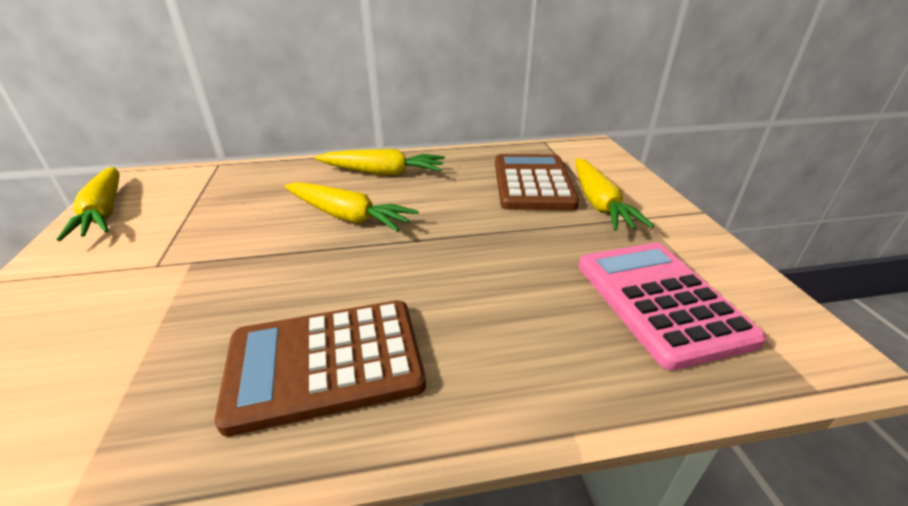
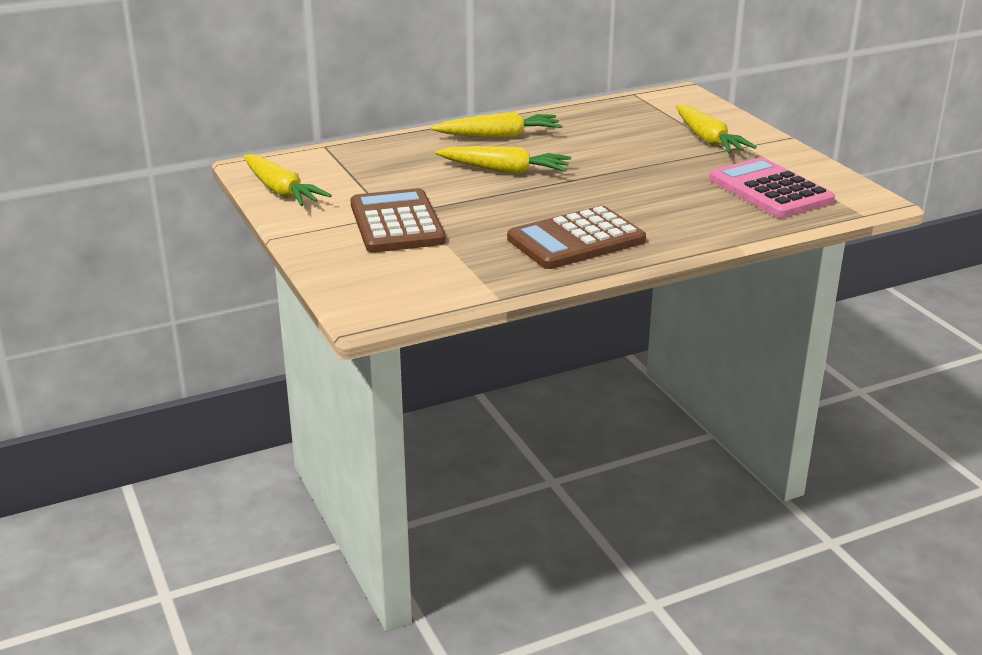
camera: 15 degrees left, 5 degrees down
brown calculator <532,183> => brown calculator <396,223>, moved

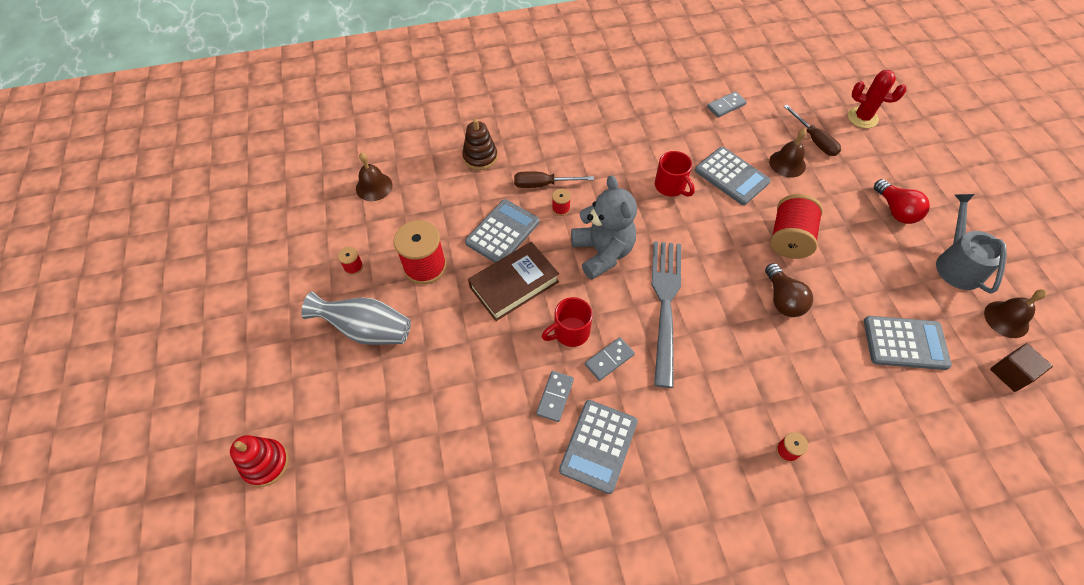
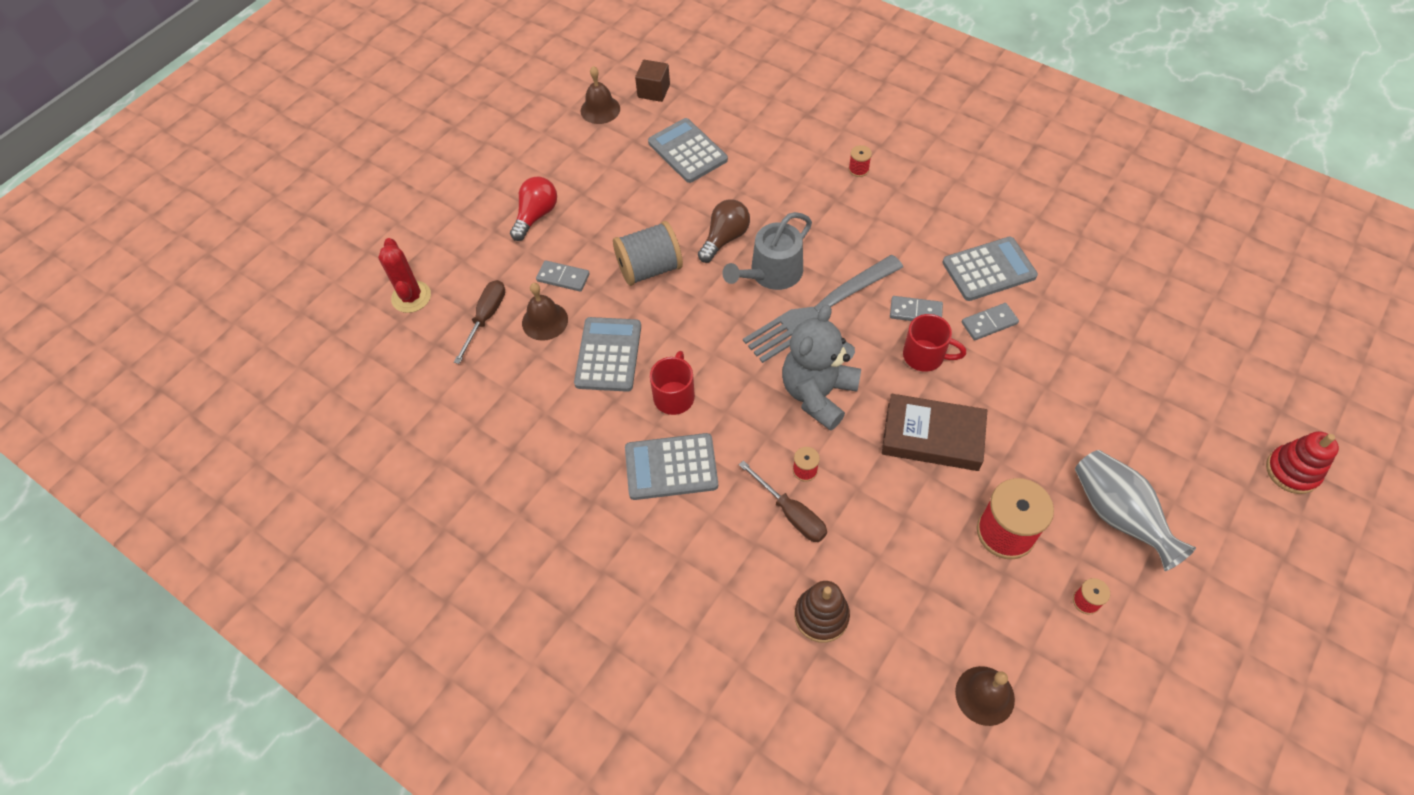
camera: 130 degrees left, 0 degrees up
grey domino <726,106> => grey domino <563,277>, moved
red spool <789,239> => grey spool <649,268>
grey watering can <957,264> => grey watering can <772,273>, moved
grey calculator <502,232> => grey calculator <671,467>, moved

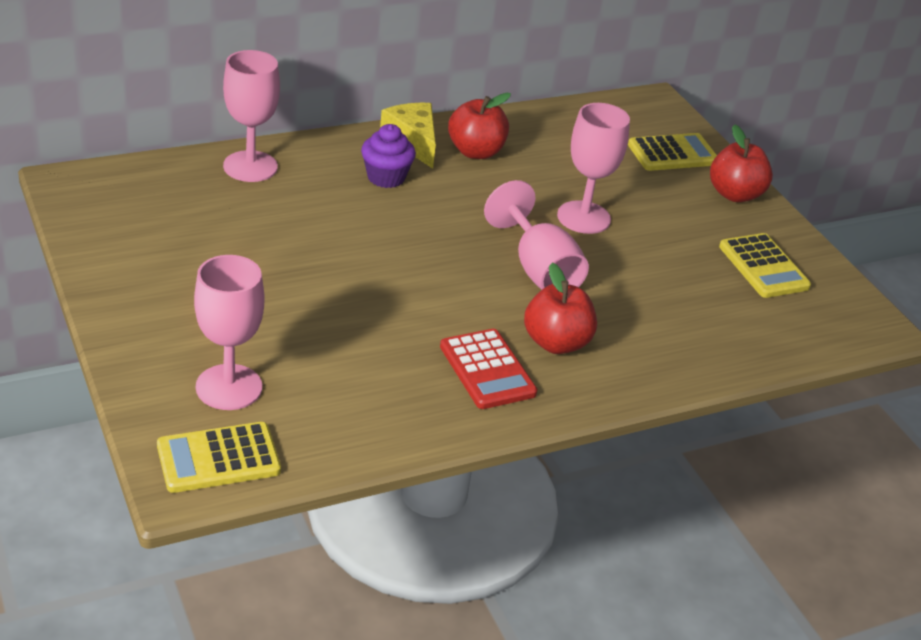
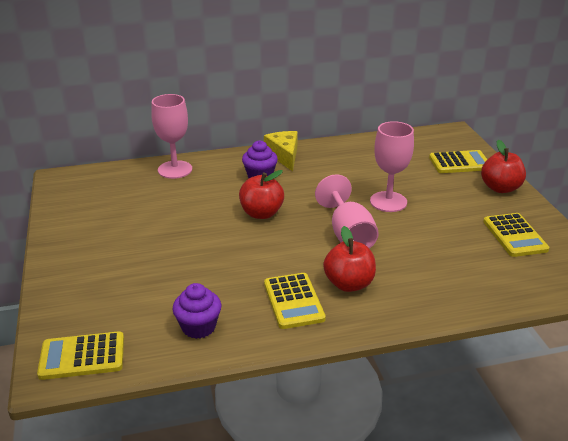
camera: 15 degrees right, 5 degrees down
red apple <475,152> => red apple <261,213>, moved
pink goblet <229,387> => nothing
red calculator <487,370> => yellow calculator <294,301>
nothing => purple cupcake <198,327>

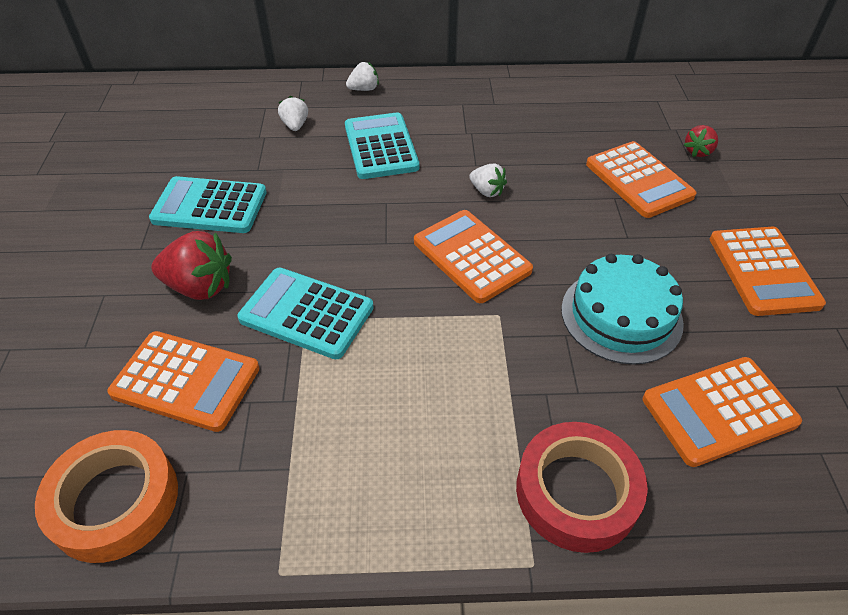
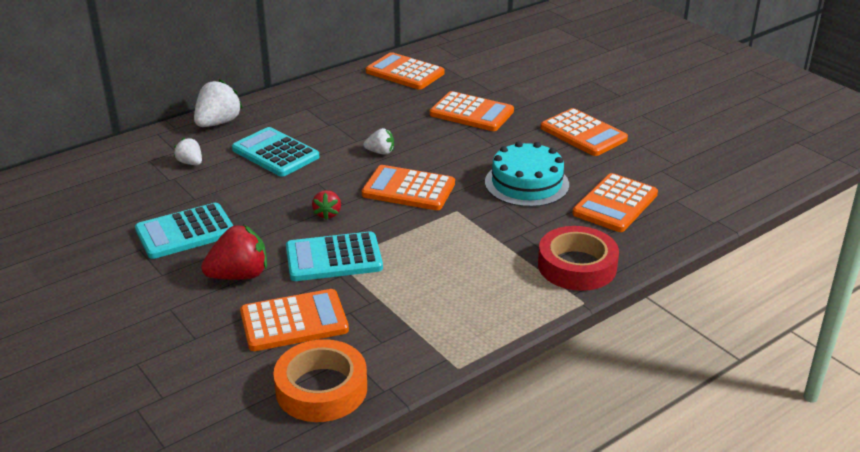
camera: 35 degrees left, 15 degrees down
white strawberry <364,89> => white strawberry <218,123>, x1.76
red strawberry <698,151> => red strawberry <327,214>, moved
nothing => orange calculator <405,72>

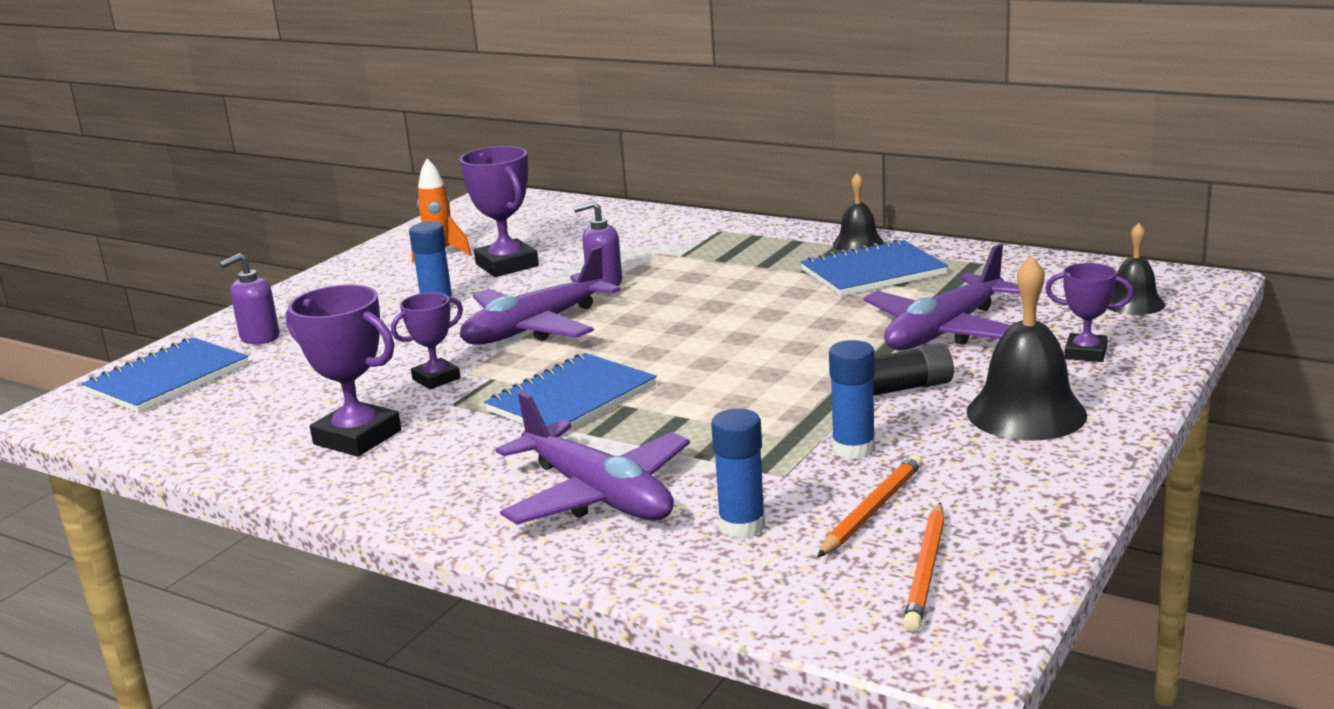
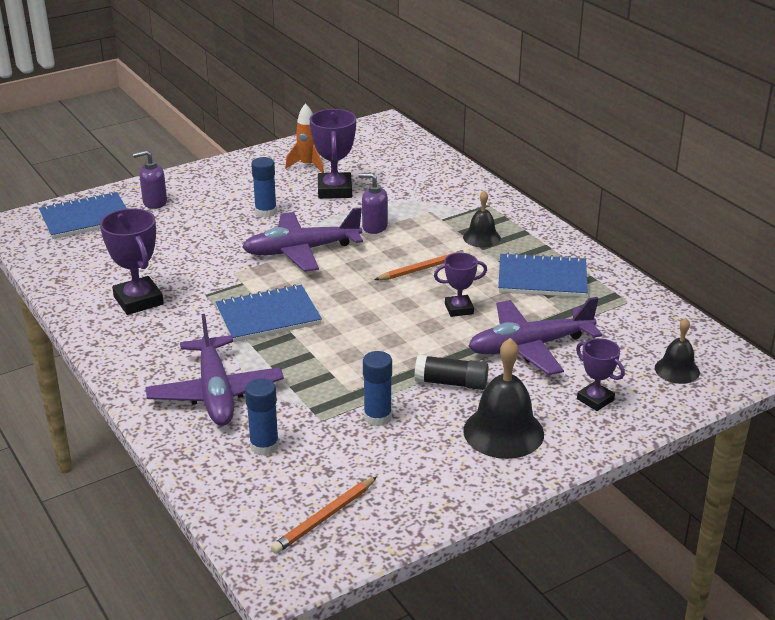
camera: 25 degrees right, 10 degrees up
black bell <858,243> => black bell <481,237>, moved
purple trophy <436,379> => purple trophy <459,309>, moved
orange pencil <872,510> => orange pencil <424,268>, moved

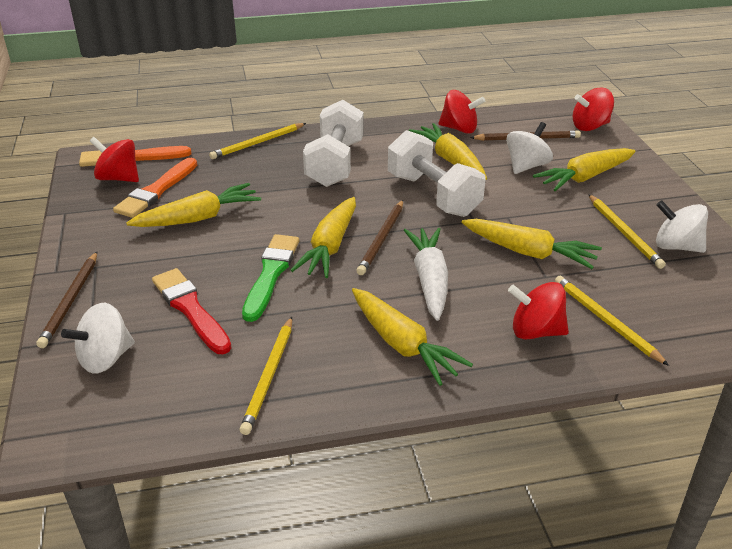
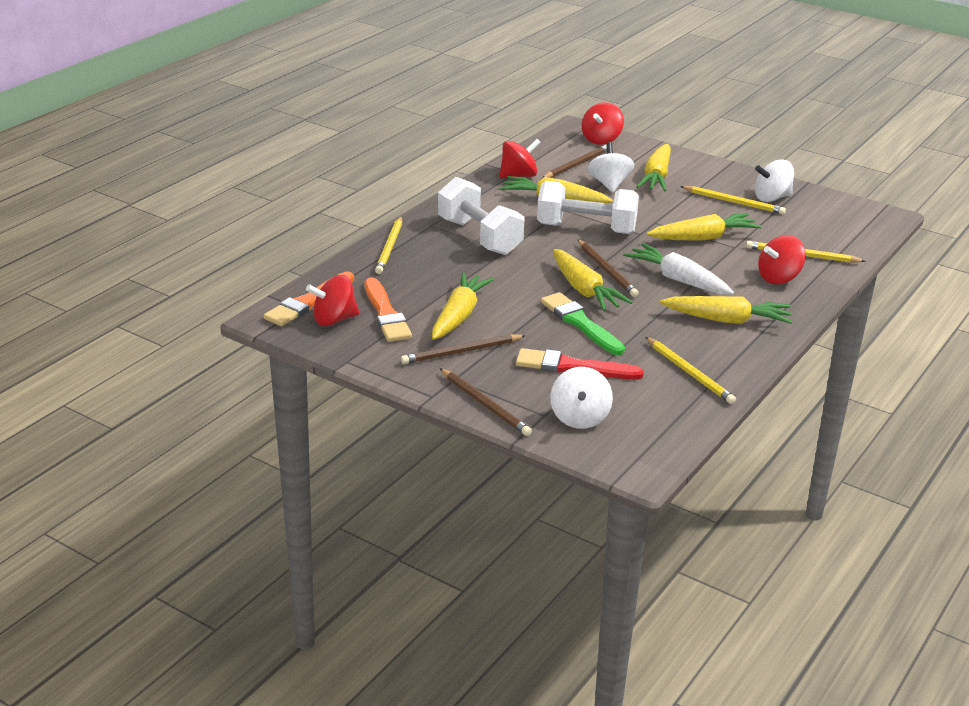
camera: 45 degrees left, 5 degrees down
nothing => brown pencil <462,352>

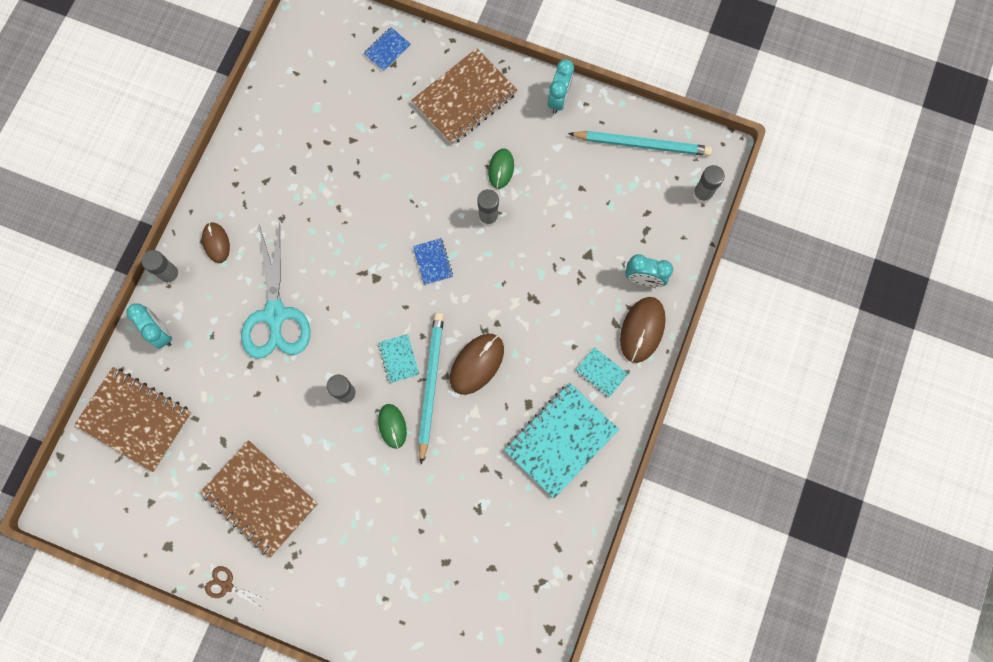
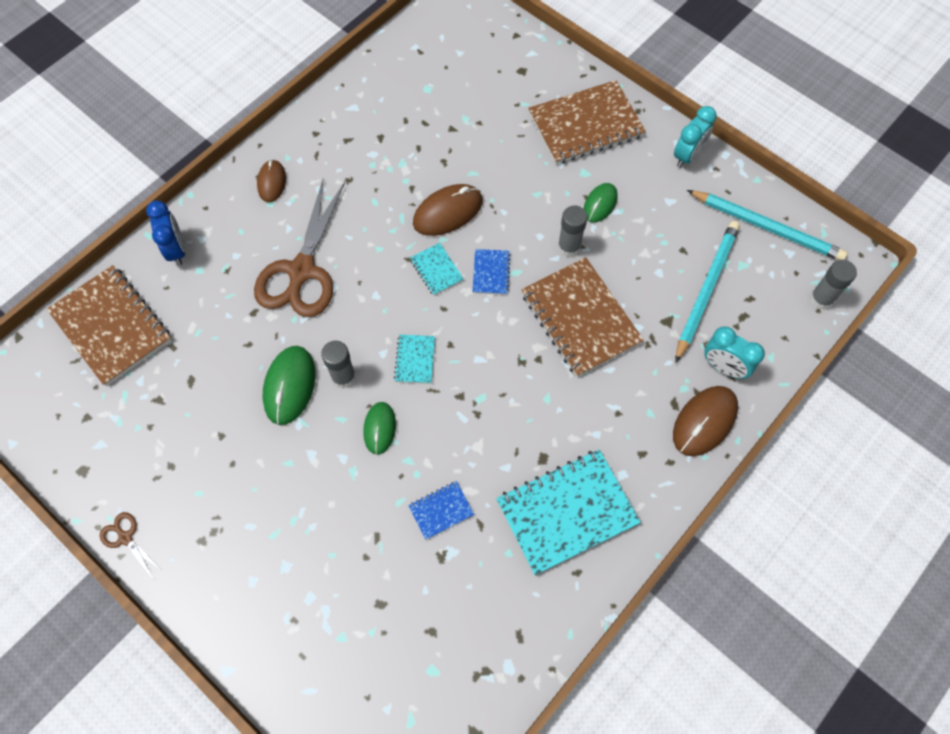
camera: 20 degrees right, 10 degrees down
blue notebook <387,50> => blue notebook <441,511>, moved
turquoise scissors <275,314> => brown scissors <302,270>
grey glue stick <171,275> => nothing
turquoise clock <161,332> => blue clock <177,250>
turquoise pencil <430,384> => turquoise pencil <706,290>, moved
brown mouse <477,364> => brown mouse <448,212>, moved
turquoise notebook <601,372> => turquoise notebook <436,270>, moved
brown notebook <260,498> => brown notebook <580,318>, moved
nothing => green mouse <289,386>

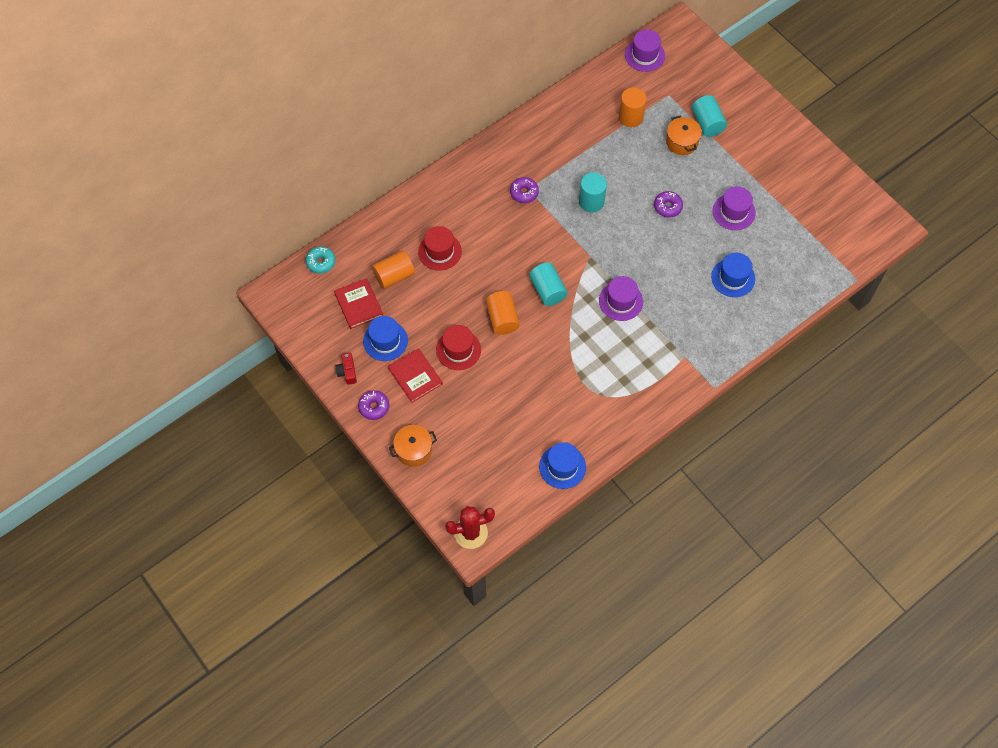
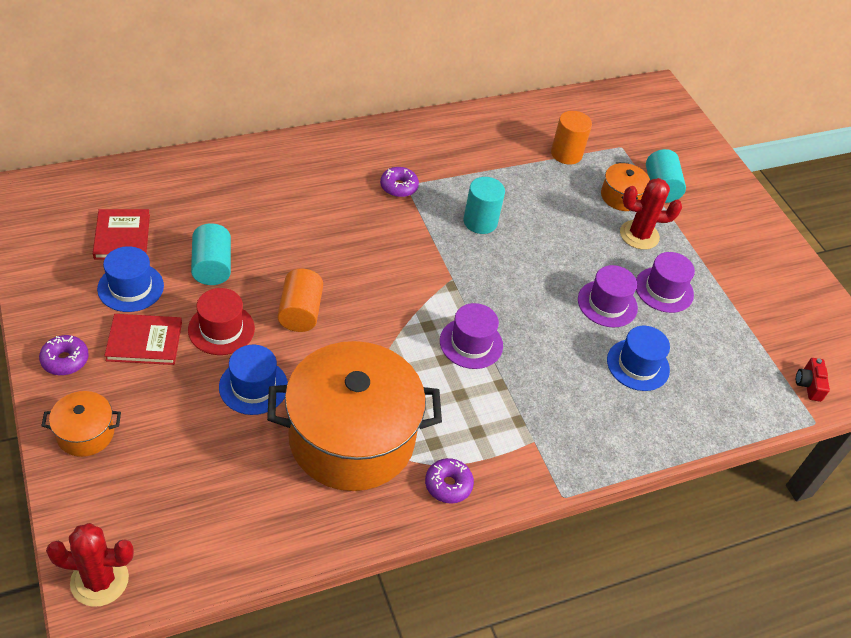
camera: 10 degrees right, 15 degrees down
purple hat <644,55> => purple hat <607,304>, moved
purple donut <667,207> => purple donut <448,485>, moved
red hat <439,251> => nothing
turquoise donut <321,262> => nothing
orange cylinder <394,276> => nothing
turquoise cylinder <547,290> => turquoise cylinder <212,267>, moved
red book <415,376> => red book <144,341>, 75 degrees counterclockwise
red camera <347,372> => red camera <809,385>, moved
blue hat <562,467> => blue hat <253,386>, moved
nothing => red cactus <639,235>
nothing => orange pot <352,438>

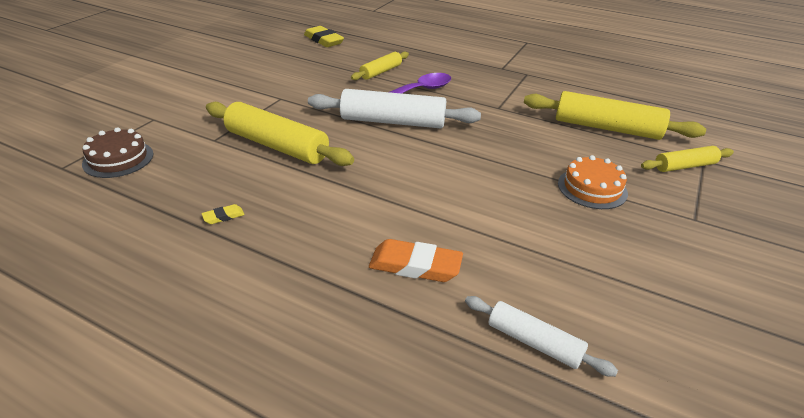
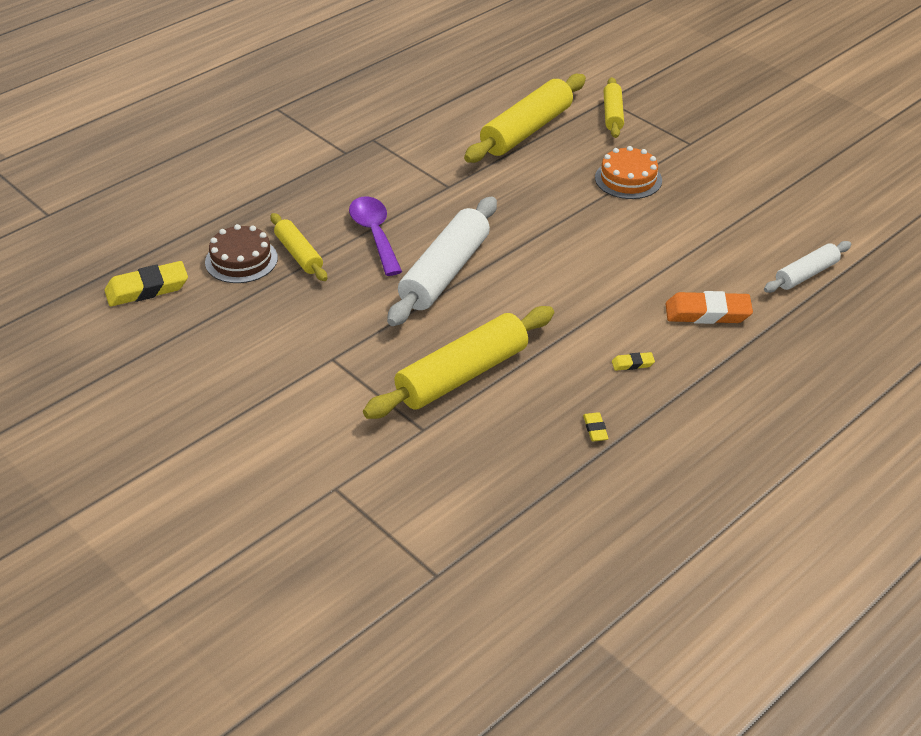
camera: 70 degrees left, 5 degrees up
brown cake <118,159> => brown cake <241,260>, moved
orange eraser <415,266> => orange eraser <707,313>, 60 degrees clockwise
nothing => yellow eraser <632,364>

